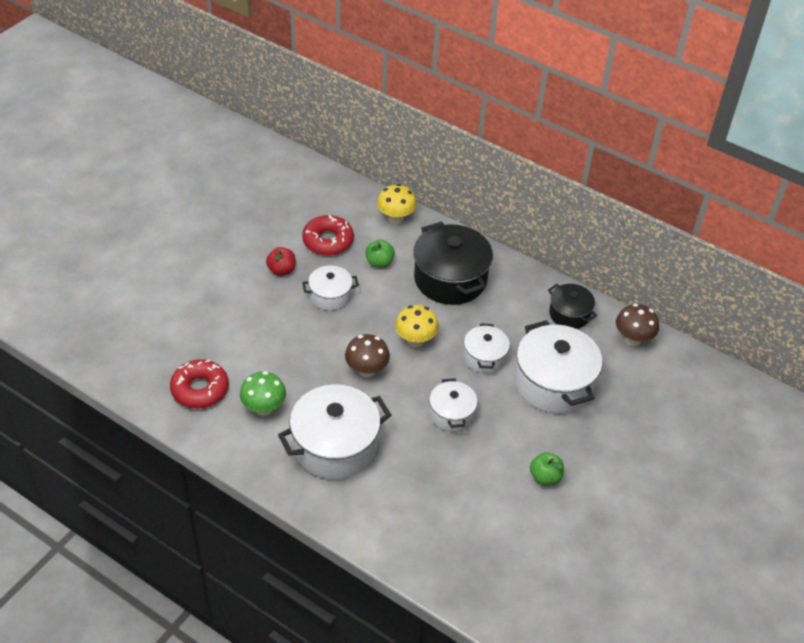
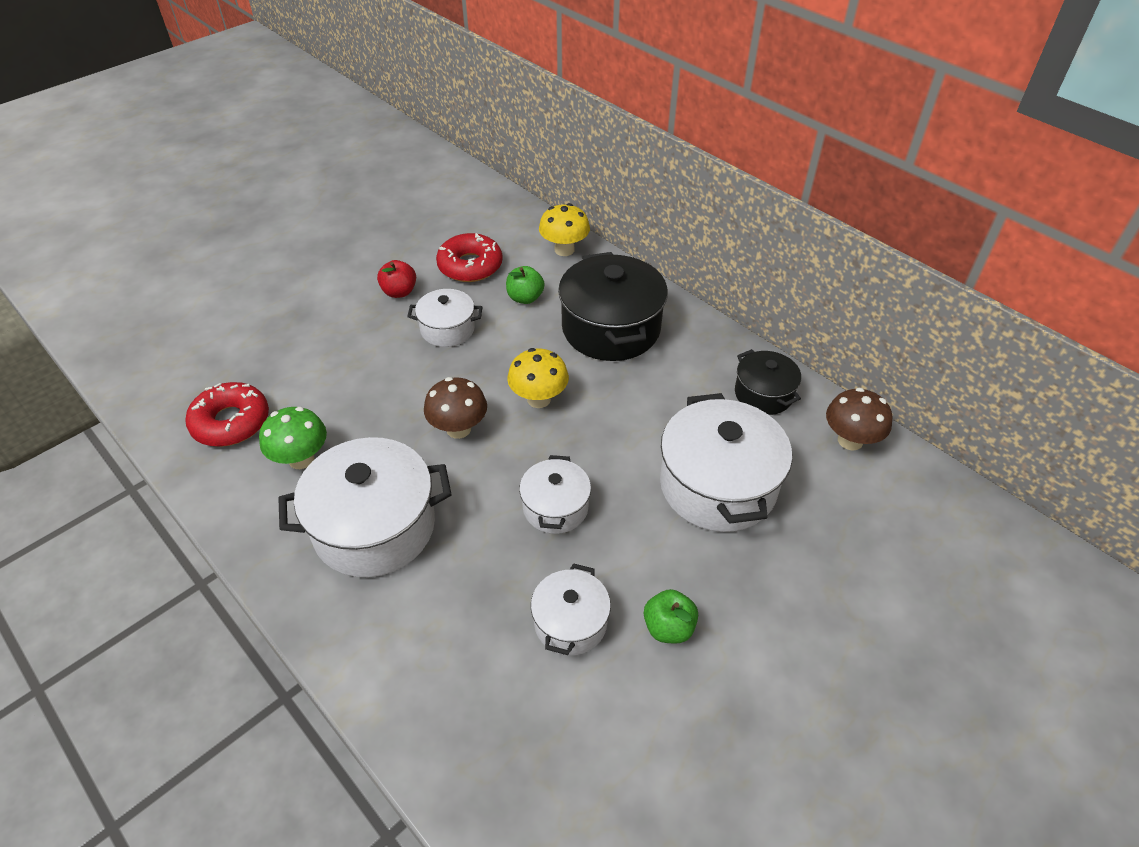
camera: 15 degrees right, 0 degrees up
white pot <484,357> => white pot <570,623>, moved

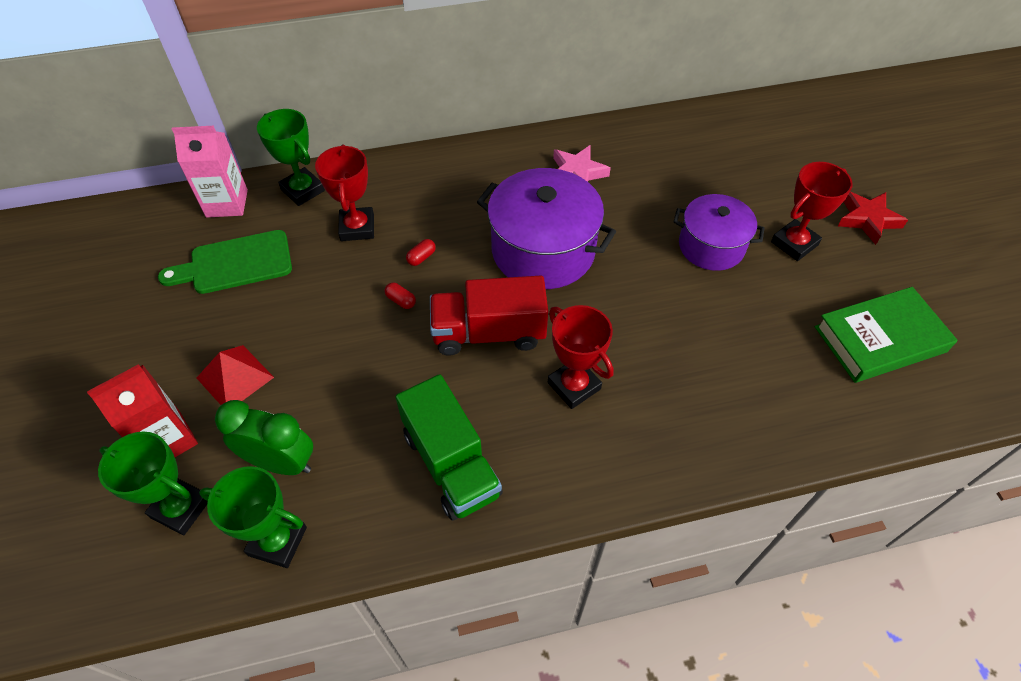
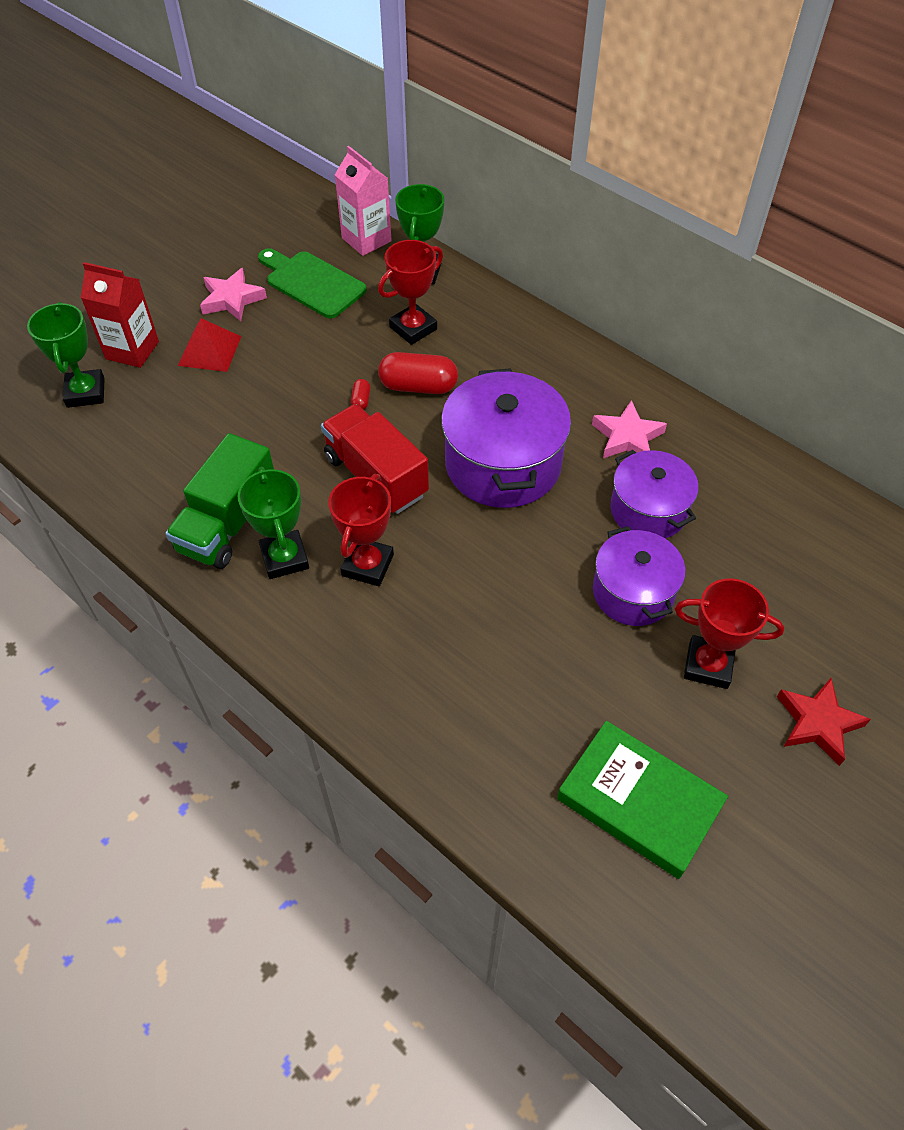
camera: 55 degrees right, 0 degrees up
red capsule <421,257> => red capsule <418,386>, x2.18
green clock <281,462> => nothing
green trophy <277,541> => green trophy <284,558>, moved
nothing => pink star <232,299>
nothing => purple pot <648,510>

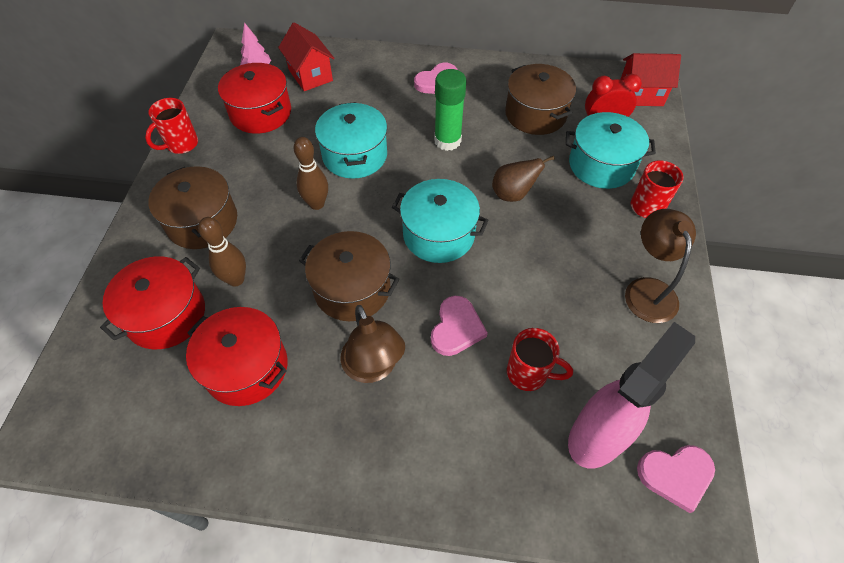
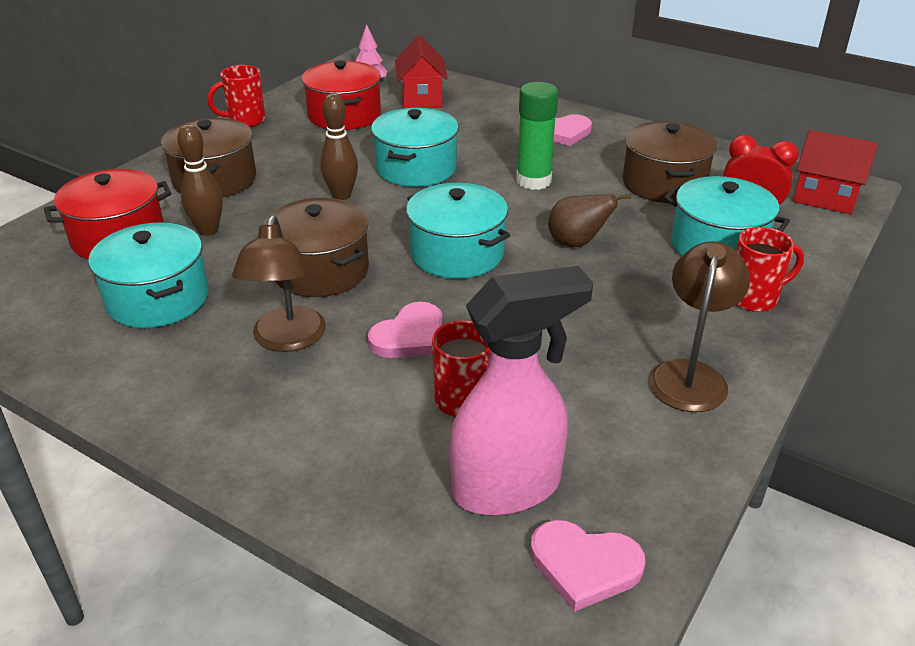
camera: 25 degrees right, 20 degrees down
red pot <246,367> => turquoise pot <158,299>

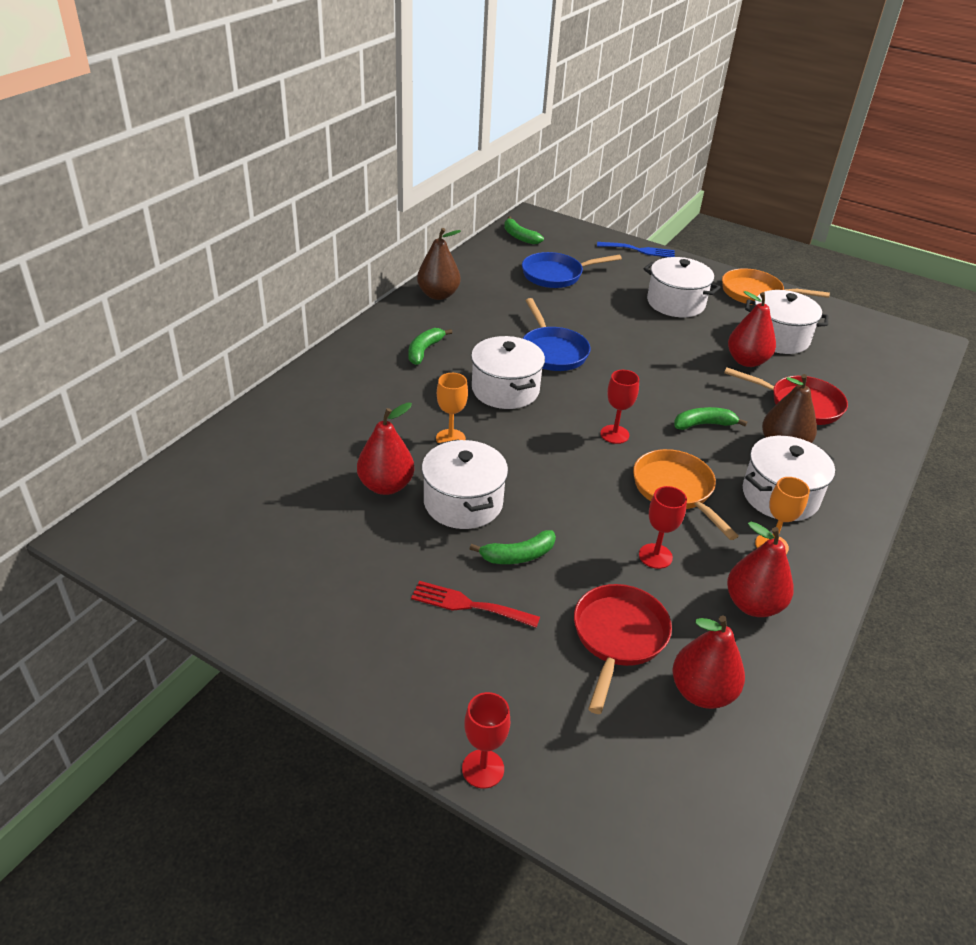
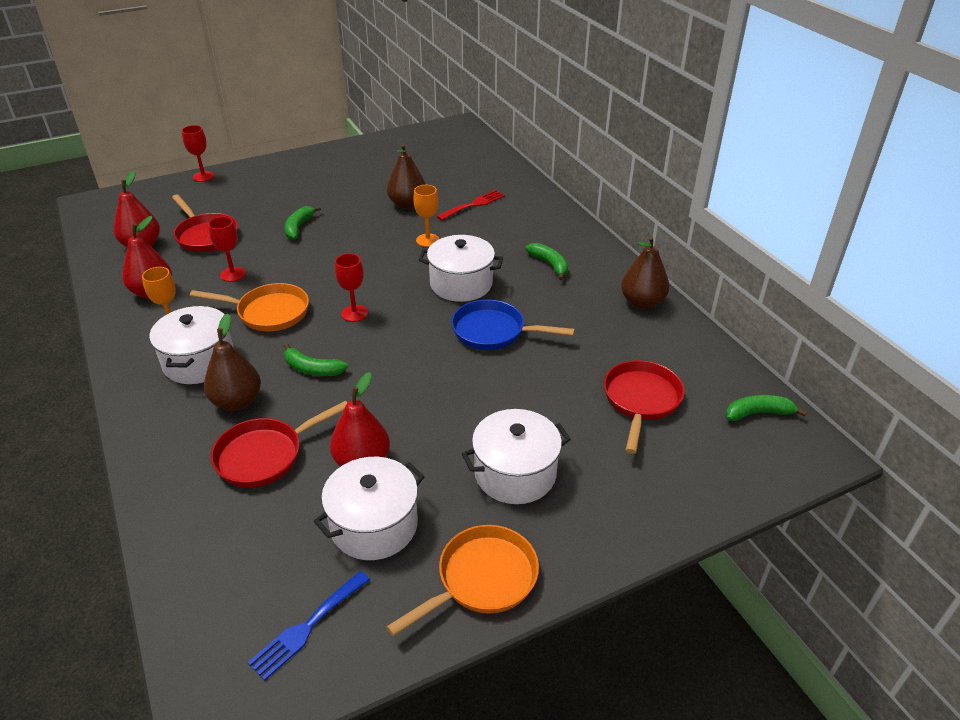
camera: 125 degrees right, 0 degrees up
blue fork <639,250> => blue fork <307,627>, moved
blue pan <556,275> => red pan <641,401>
red pear <386,486> => brown pear <407,204>
green banana <704,424> => green banana <312,369>, 90 degrees clockwise
white pot <463,502> => nothing
red fork <469,605> => red fork <473,205>, moved

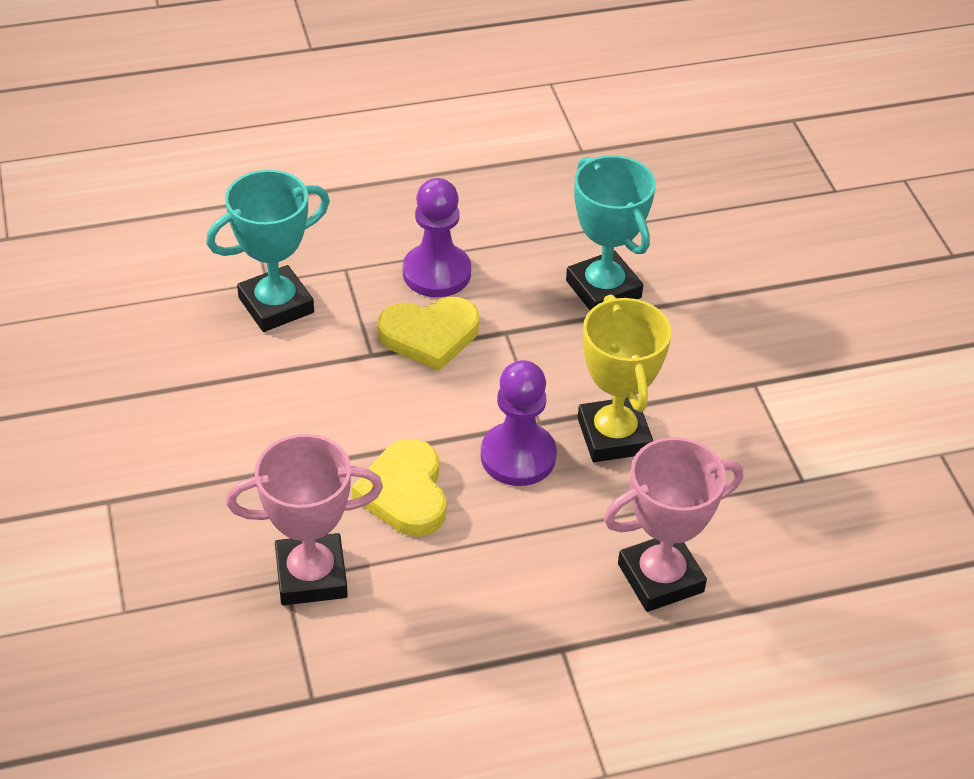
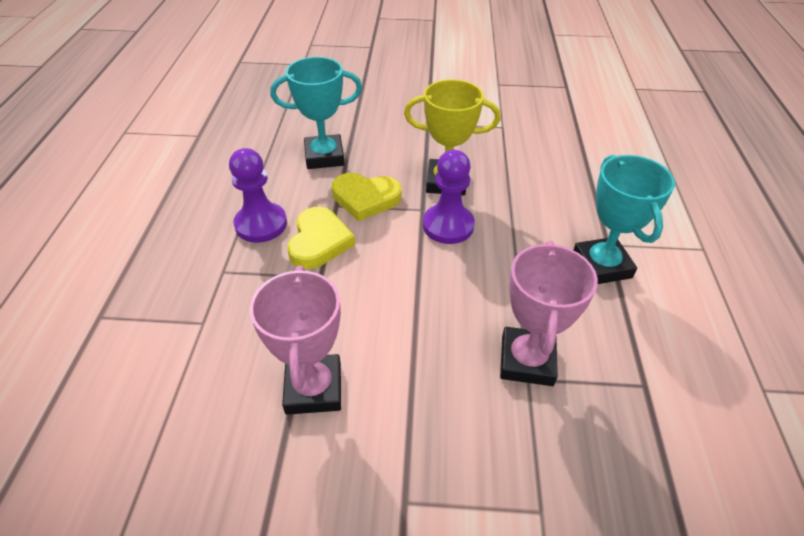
camera: 70 degrees left, 0 degrees up
turquoise trophy <276,305> => turquoise trophy <601,265>, moved
pink trophy <660,578> => pink trophy <313,388>, moved
yellow heart <405,493> => yellow heart <365,198>, moved

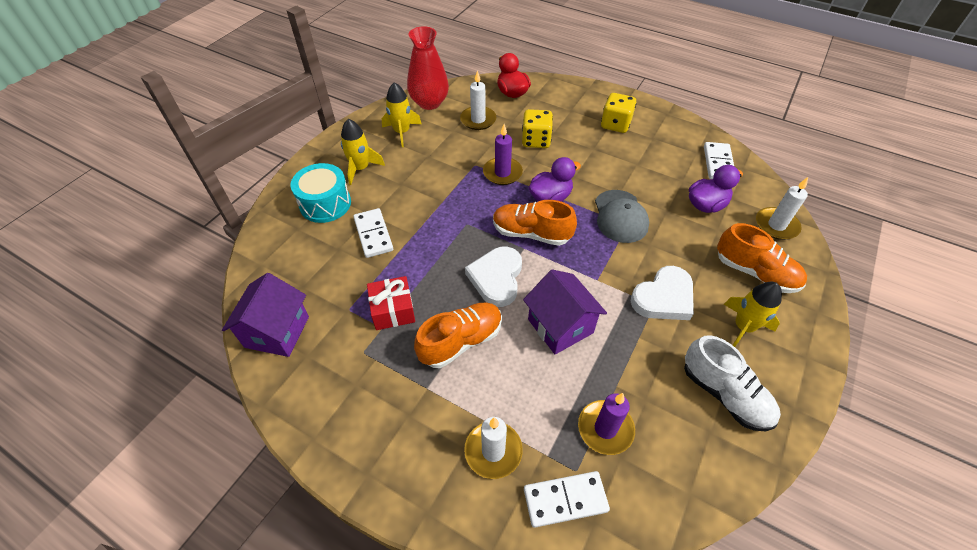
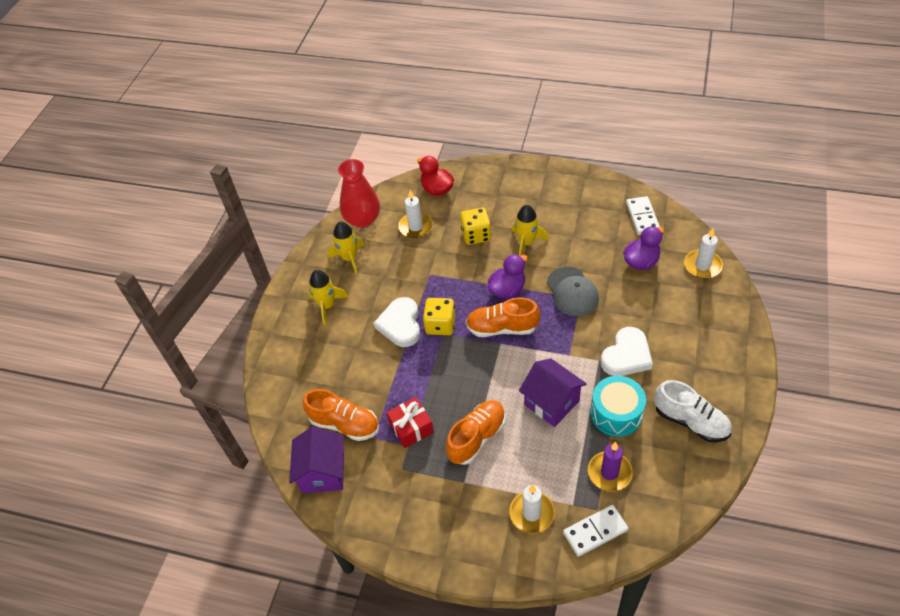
camera: 10 degrees left, 0 degrees up
yellow dice <615,124> => yellow dice <440,325>, moved
purple candle <502,173> => nothing
turquoise drum <325,204> => turquoise drum <616,413>, moved
white domino <373,234> => nothing
orange shoe <755,273> => orange shoe <345,424>, moved
white heart <496,278> => white heart <400,324>, moved
yellow rocket <743,327> => yellow rocket <526,242>, moved

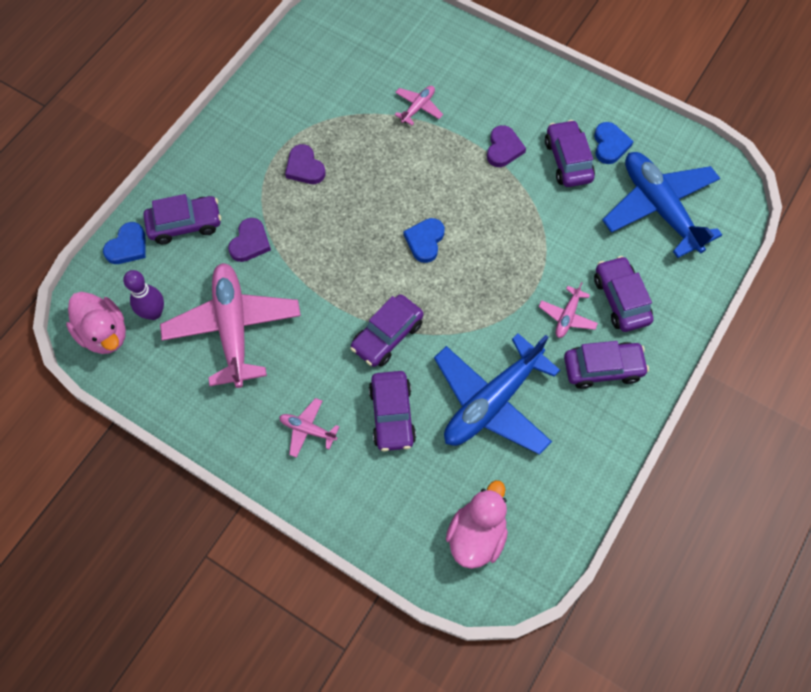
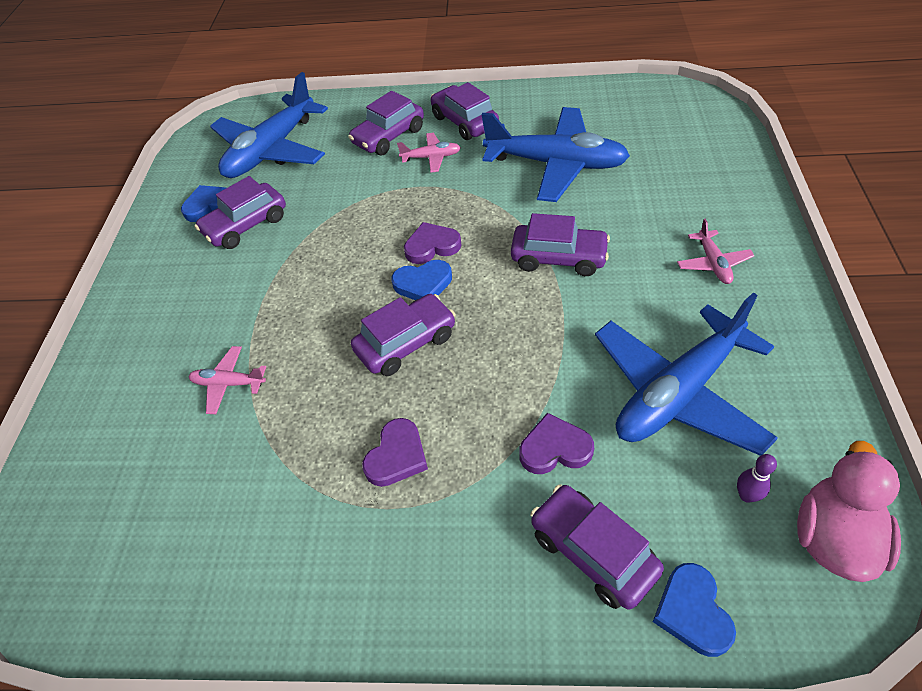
camera: 115 degrees left, 15 degrees down
purple heart <503,149> => purple heart <432,246>, moved
blue heart <128,246> => blue heart <692,612>, 105 degrees counterclockwise
pink plane <233,328> => blue plane <678,392>
purple bowling pin <154,313> => purple bowling pin <746,495>, x0.59
purple car <392,415> => purple car <406,343>, moved
pink duck <476,535> => nothing

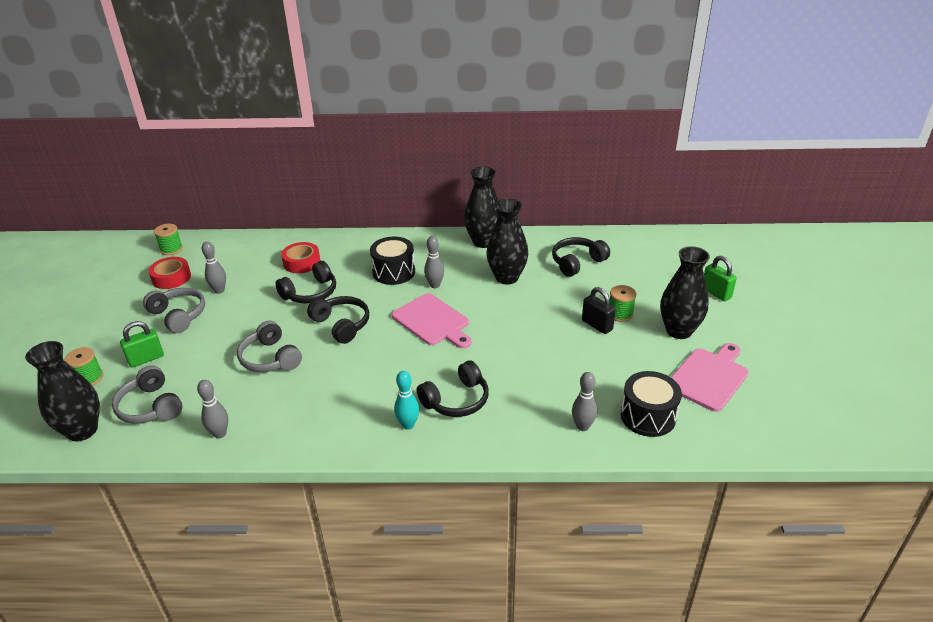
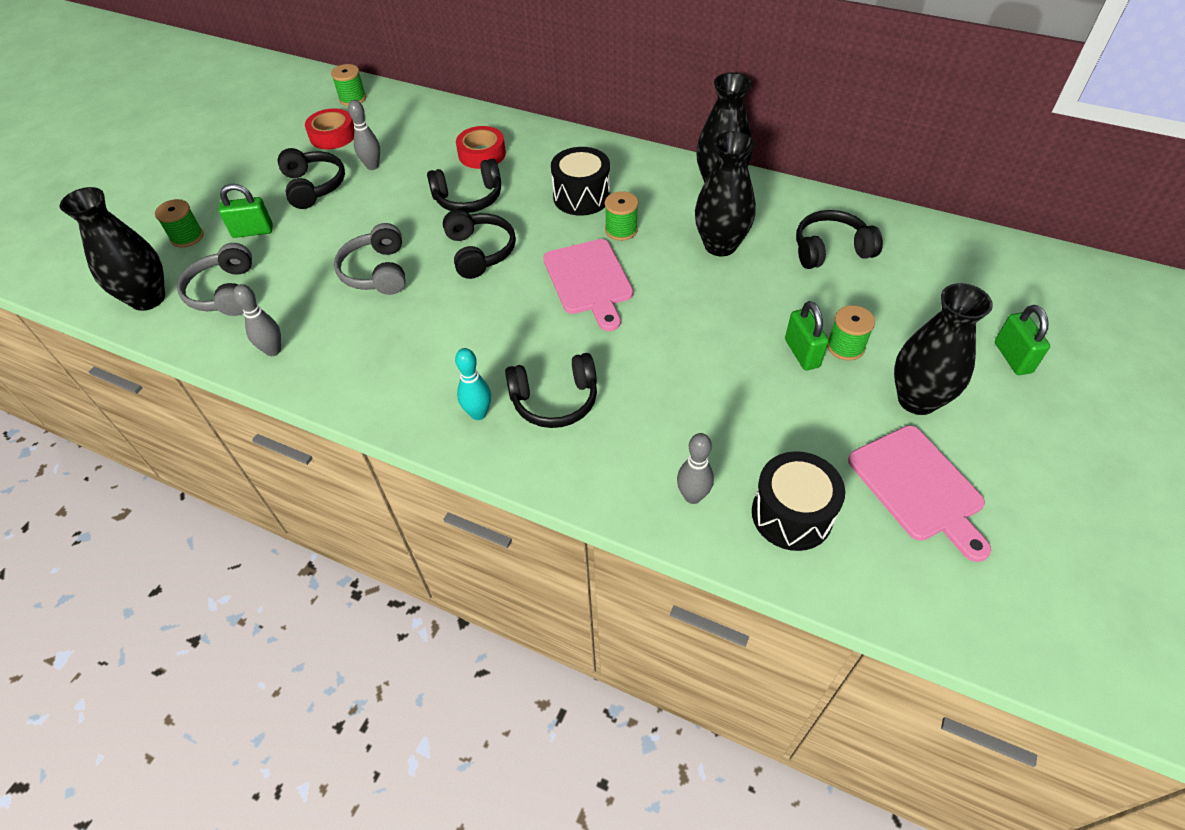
camera: 25 degrees right, 15 degrees up
grey bowling pin <435,285> => green spool <621,230>
black padlock <597,325> => green padlock <802,353>
grey headphones <178,315> => black headphones <314,186>
pink cutting board <709,377> => pink cutting board <918,487>, 90 degrees clockwise

